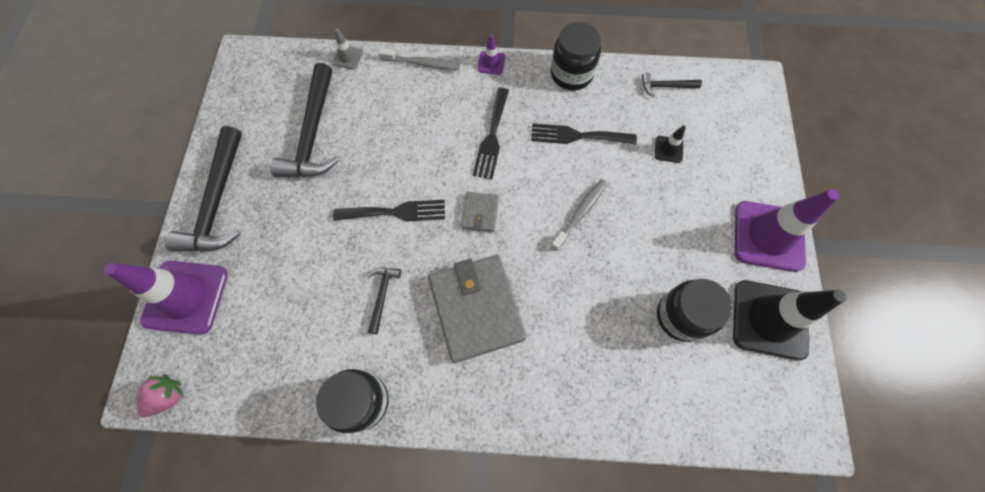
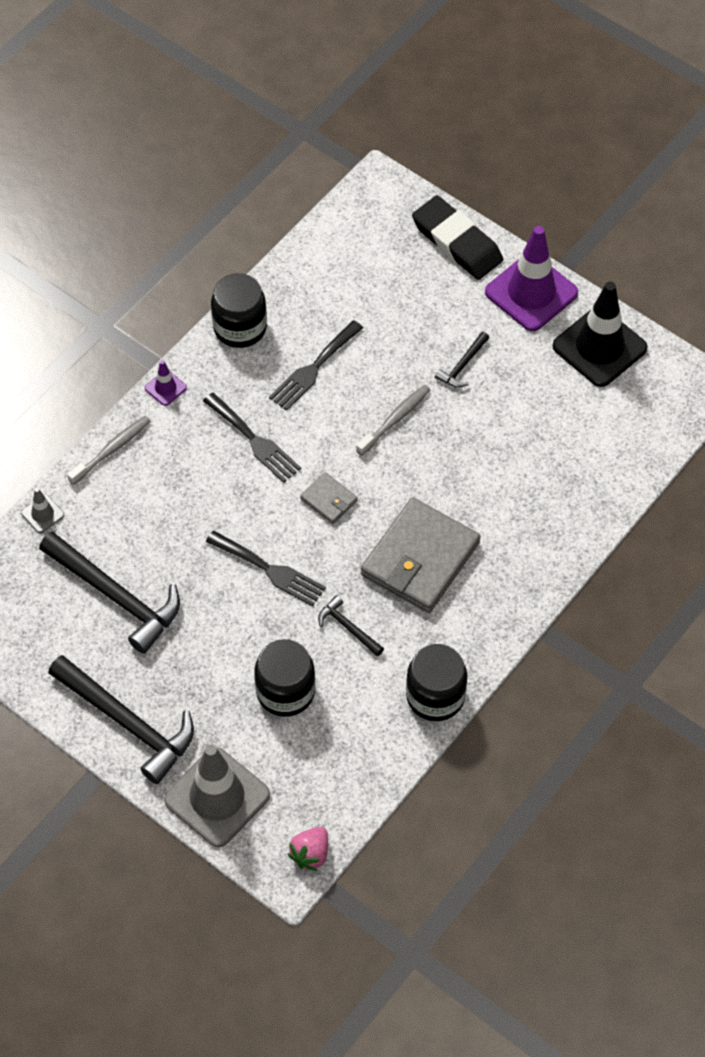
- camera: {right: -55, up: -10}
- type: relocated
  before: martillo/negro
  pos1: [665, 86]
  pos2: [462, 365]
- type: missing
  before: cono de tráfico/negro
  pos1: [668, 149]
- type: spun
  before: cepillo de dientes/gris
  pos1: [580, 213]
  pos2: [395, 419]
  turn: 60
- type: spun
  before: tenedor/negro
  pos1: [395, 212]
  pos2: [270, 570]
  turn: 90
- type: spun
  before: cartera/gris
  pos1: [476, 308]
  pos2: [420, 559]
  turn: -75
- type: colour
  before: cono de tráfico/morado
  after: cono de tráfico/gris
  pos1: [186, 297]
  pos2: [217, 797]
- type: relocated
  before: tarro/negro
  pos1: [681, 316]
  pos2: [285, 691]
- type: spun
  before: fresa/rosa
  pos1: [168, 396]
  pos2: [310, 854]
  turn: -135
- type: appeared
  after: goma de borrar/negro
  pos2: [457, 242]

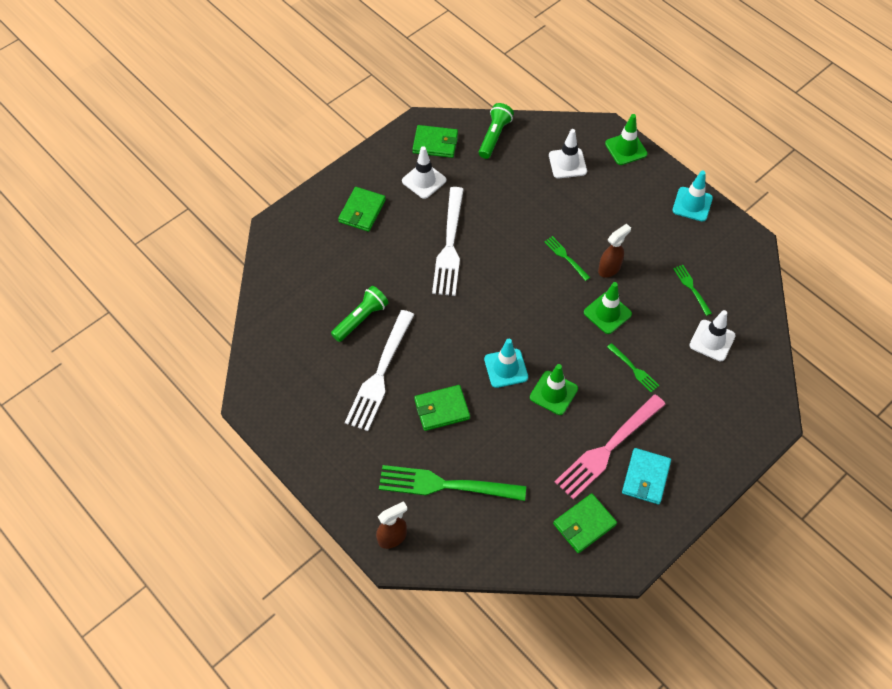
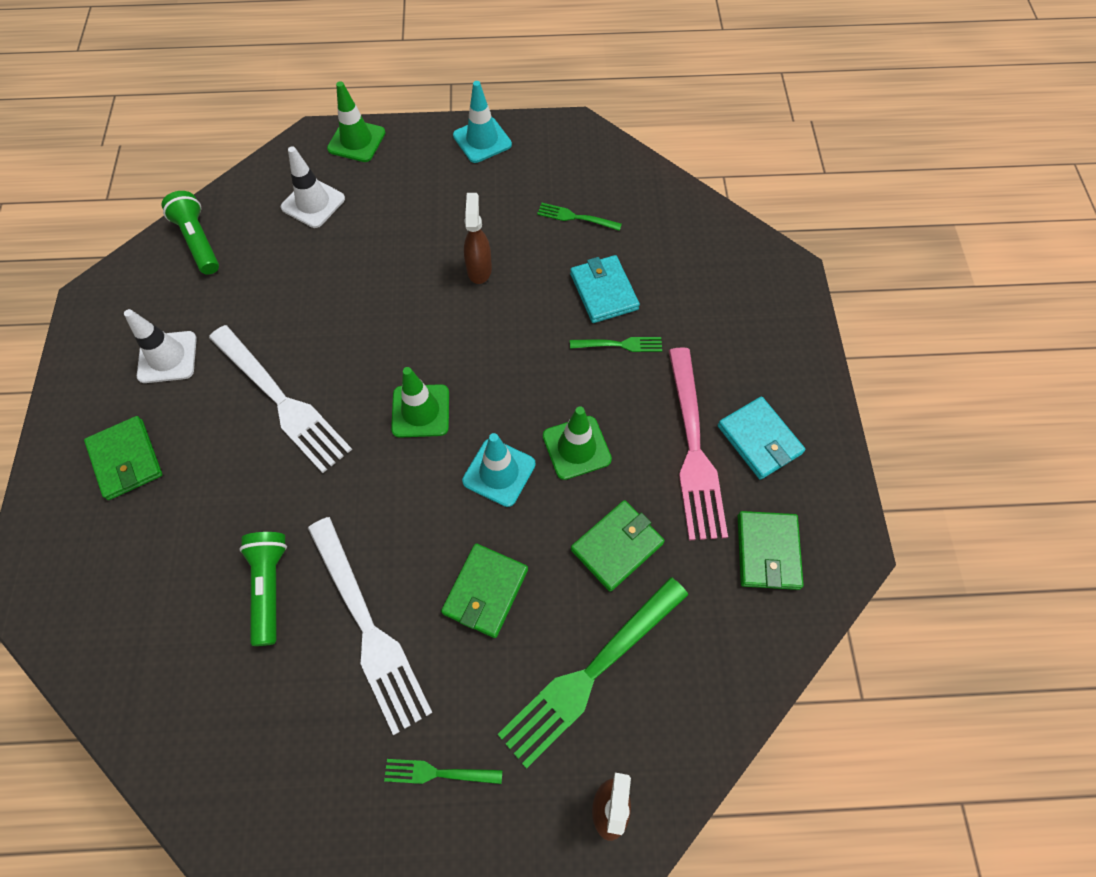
- camera: {right: -50, up: 5}
- type: relocated
  before: cartera/verde
  pos1: [435, 143]
  pos2: [617, 546]
- type: relocated
  before: tenedor/verde
  pos1: [566, 257]
  pos2: [438, 773]
- type: relocated
  before: cono de tráfico/verde
  pos1: [607, 313]
  pos2: [420, 411]
- type: missing
  before: cono de tráfico/blanco
  pos1: [712, 340]
- type: appeared
  after: cartera/turquesa
  pos2: [604, 291]

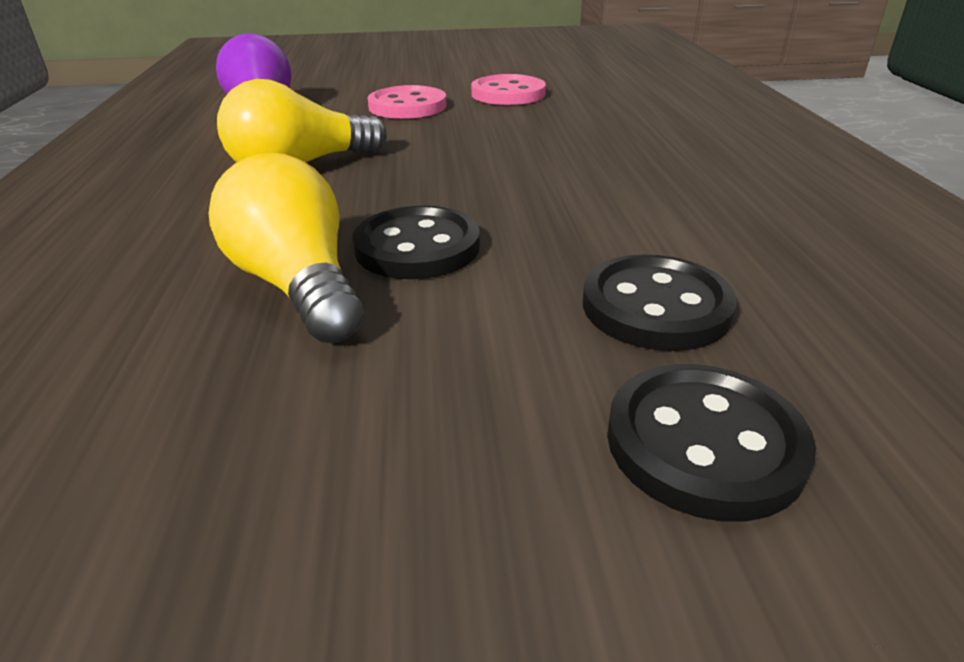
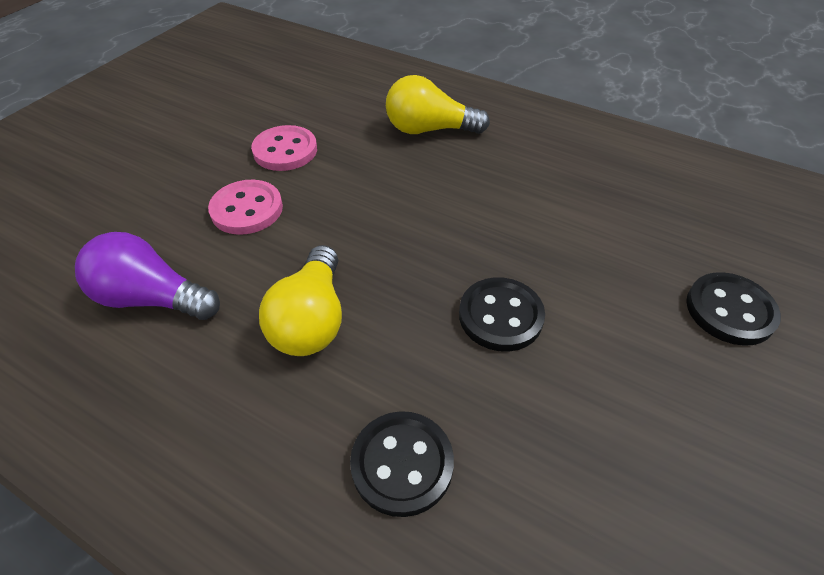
- camera: {right: -55, up: 15}
- type: relocated
  before: bombilla/amarillo
  pos1: [298, 286]
  pos2: [429, 129]
- type: relocated
  before: botón/negro
  pos1: [656, 307]
  pos2: [402, 464]

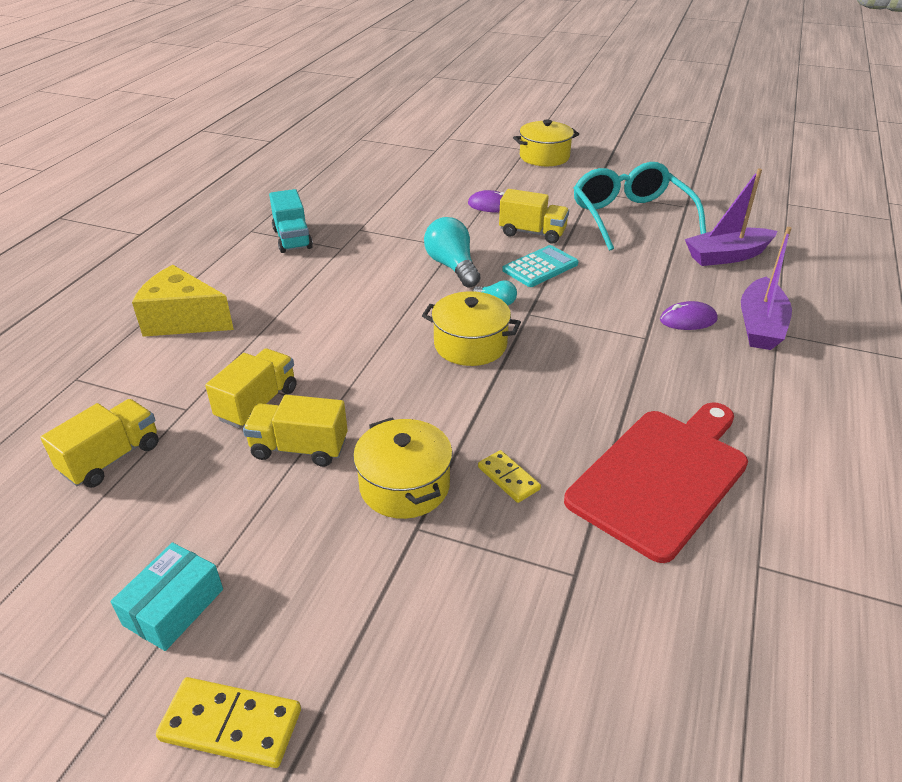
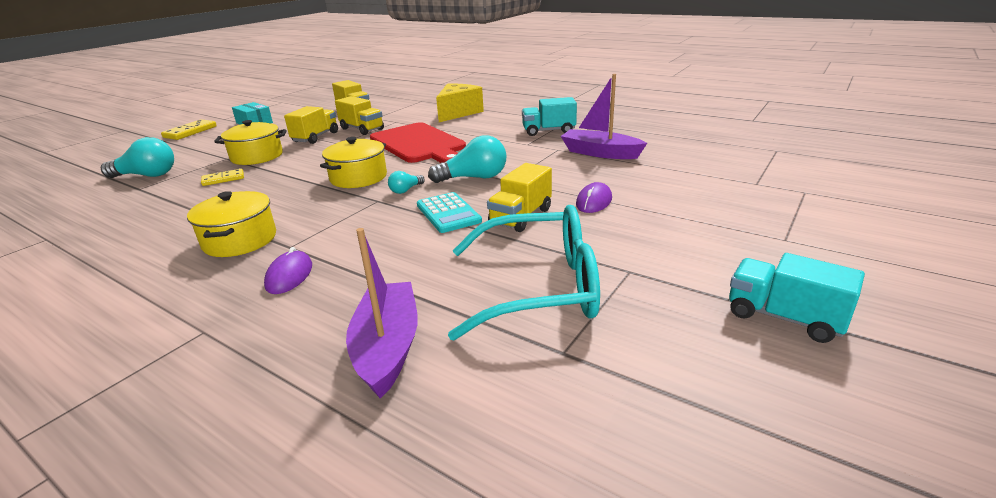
- camera: {right: 105, up: -10}
- type: relocated
  before: olla/amarillo
  pos1: [544, 157]
  pos2: [240, 240]
- type: relocated
  before: barco/morado
  pos1: [760, 325]
  pos2: [600, 153]
- type: relocated
  before: tabla de cortar/rojo
  pos1: [662, 477]
  pos2: [419, 144]
- type: appeared
  after: bombilla/turquesa
  pos2: [147, 175]
- type: appeared
  after: camión/turquesa
  pos2: [784, 317]

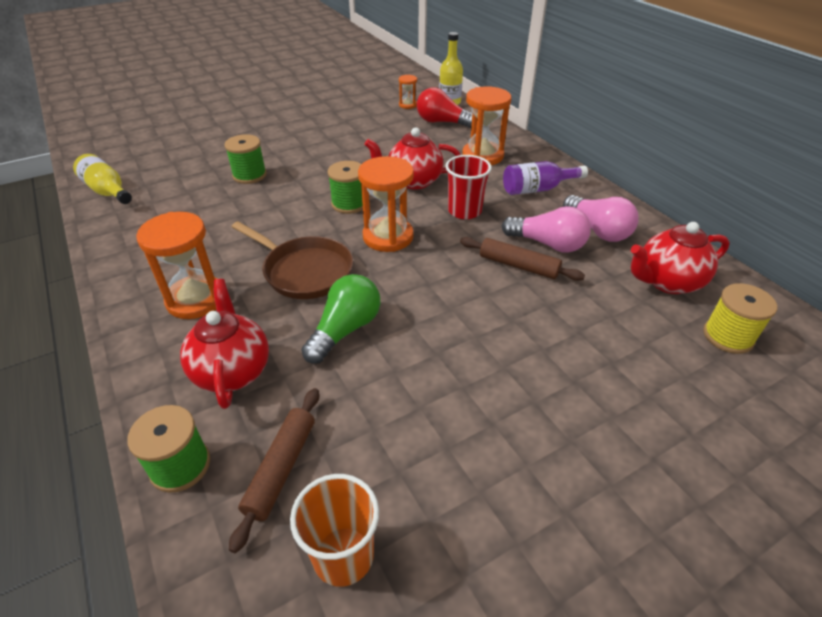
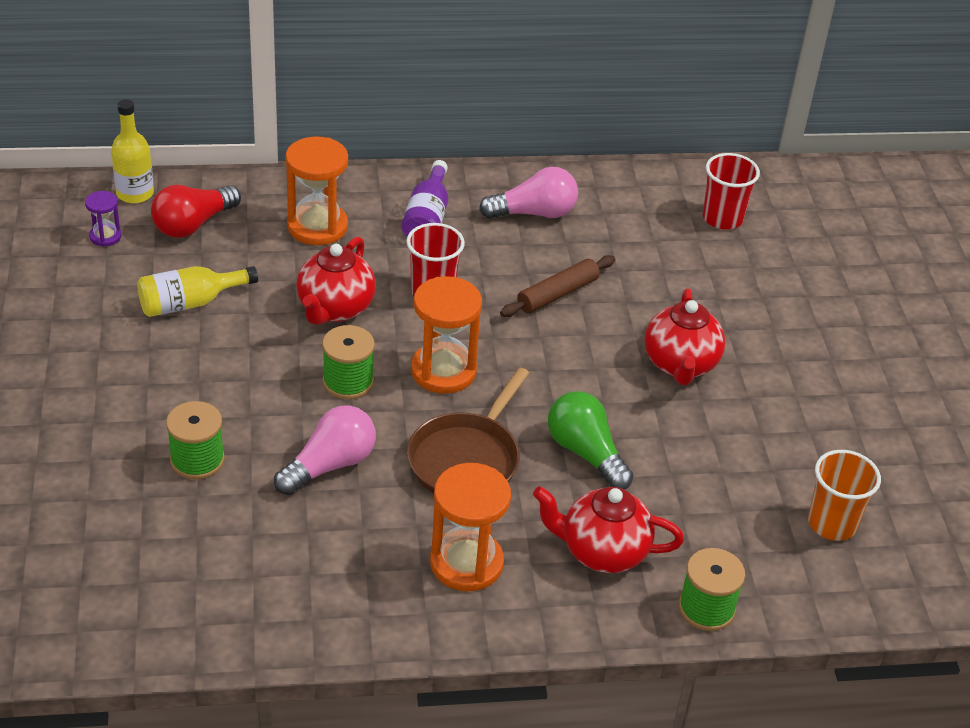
- camera: {right: -70, up: 0}
- type: colour
  before: reloj de arena/naranja
  after: reloj de arena/morado
  pos1: [408, 105]
  pos2: [105, 236]
- type: relocated
  before: botella/amarillo
  pos1: [107, 191]
  pos2: [190, 303]
- type: relocated
  before: bombilla/rosa
  pos1: [547, 244]
  pos2: [330, 465]
- type: spun
  before: sartén/marrón
  pos1: [304, 271]
  pos2: [467, 459]
  turn: 150
- type: relocated
  before: tetera/rojo
  pos1: [667, 282]
  pos2: [680, 365]
- type: exchanged
  before: carrete/amarillo
  after: vaso/rojo
  pos1: [728, 336]
  pos2: [722, 218]
- type: missing
  before: rodillo/marrón
  pos1: [281, 468]

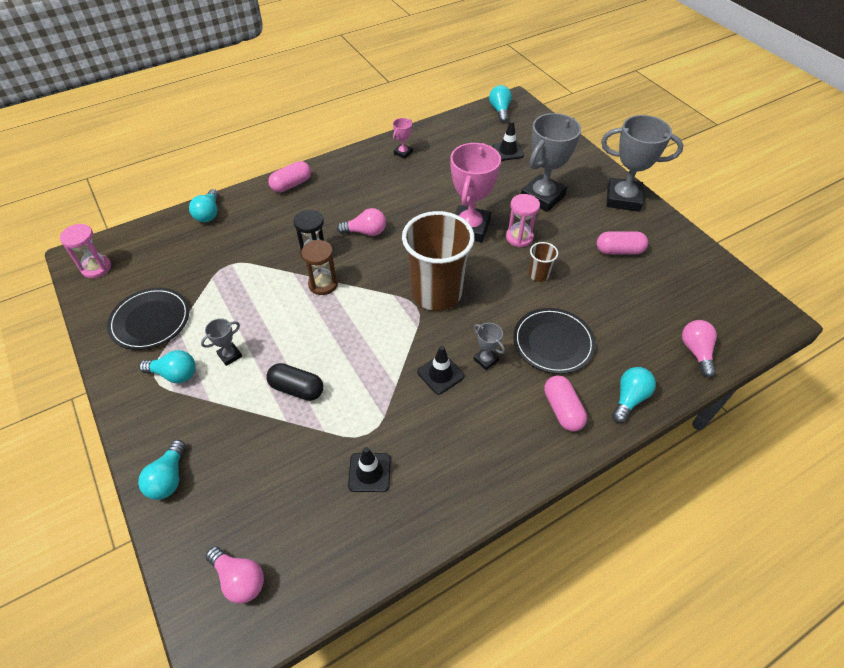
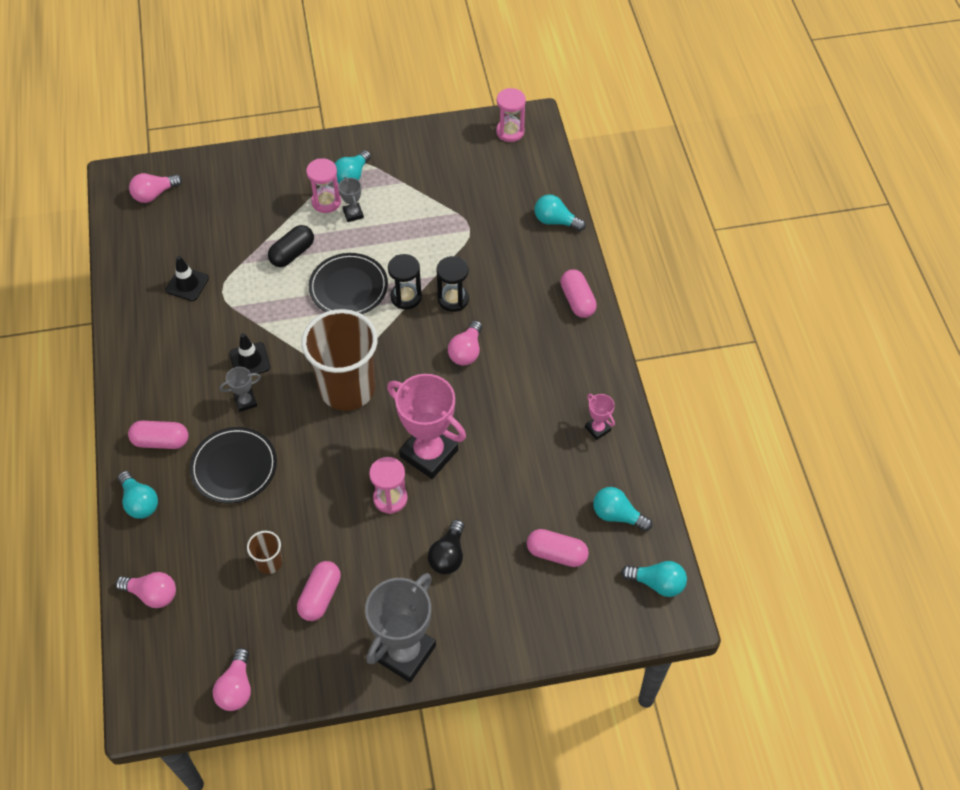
- camera: {right: 110, up: 5}
- type: exchanged
  before: trofeo/gris
  after: bombilla/negro
  pos1: [542, 197]
  pos2: [448, 555]
- type: exchanged
  before: cono de tráfico/negro
  after: cápsula/rosa
  pos1: [508, 151]
  pos2: [556, 554]
- type: colour
  before: reloj de arena/marrón
  after: reloj de arena/negro
  pos1: [323, 284]
  pos2: [406, 297]
- type: relocated
  before: vaso/marrón
  pos1: [538, 275]
  pos2: [269, 562]
- type: relocated
  before: plato/negro
  pos1: [150, 320]
  pos2: [348, 287]
- type: relocated
  before: bombilla/turquesa
  pos1: [168, 478]
  pos2: [617, 515]
- type: appeared
  after: reloj de arena/rosa
  pos2: [326, 202]
- type: appeared
  after: bombilla/rosa
  pos2: [236, 688]

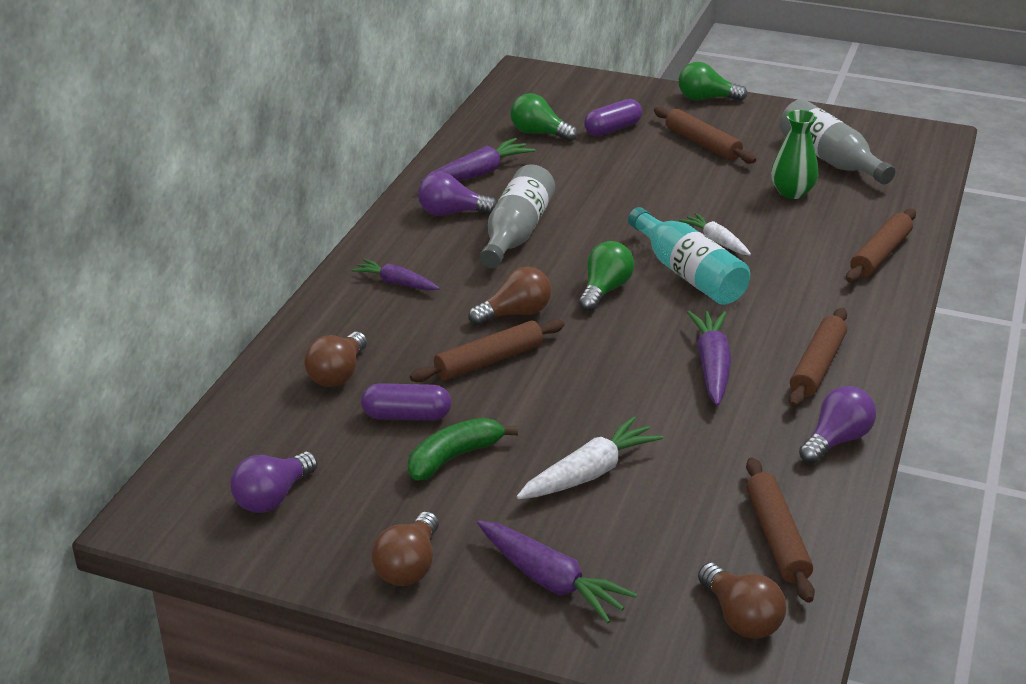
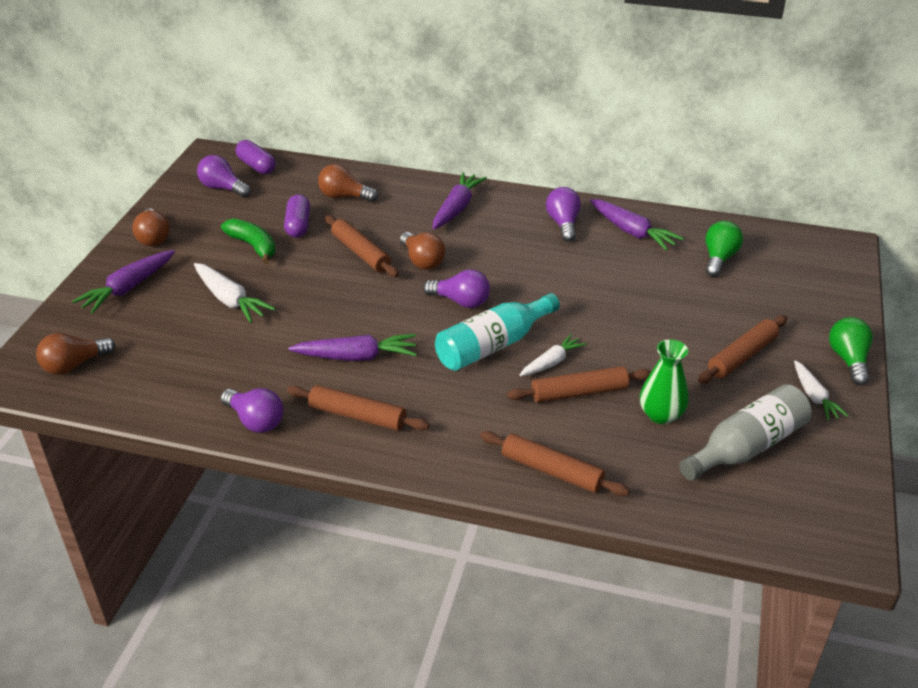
- camera: {right: 85, up: 5}
- type: relocated
  before: cápsula/morado
  pos1: [612, 129]
  pos2: [256, 166]
- type: missing
  before: botella/gris
  pos1: [516, 233]
- type: colour
  before: bombilla/verde
  after: bombilla/morado
  pos1: [604, 290]
  pos2: [460, 301]
- type: size
  before: zanahoria/morado
  pos1: [396, 283]
  pos2: [457, 208]
  scale: 1.52
- type: relocated
  before: rodillo/marrón
  pos1: [776, 537]
  pos2: [579, 392]
- type: spun
  before: bombilla/marrón
  pos1: [409, 566]
  pos2: [153, 238]
  turn: -120
- type: appeared
  after: zanahoria/blanco
  pos2: [814, 396]

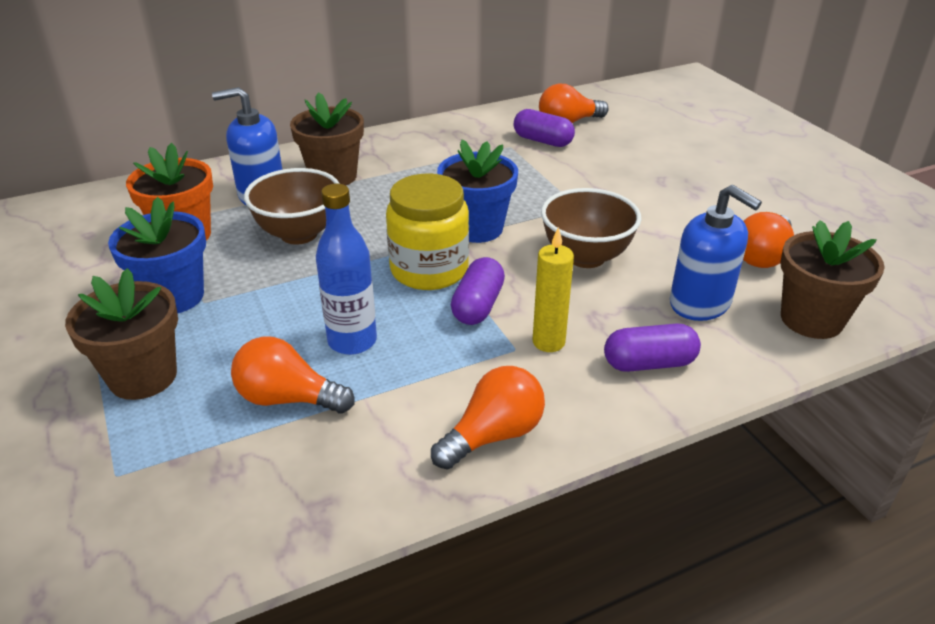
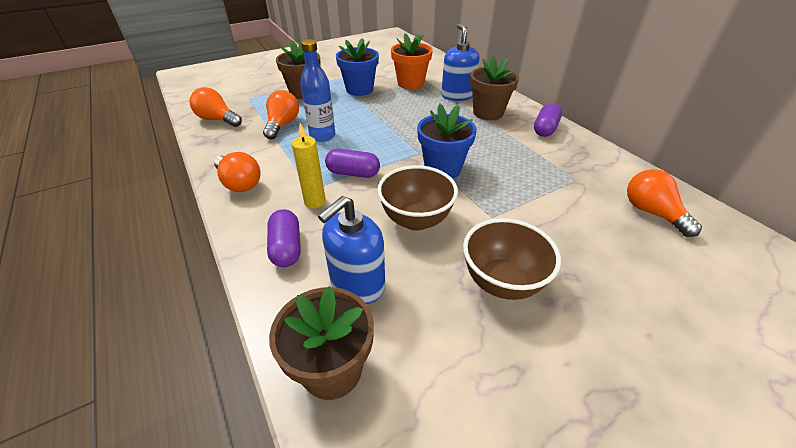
- camera: {right: 85, up: 5}
- type: relocated
  before: cápsula/morado
  pos1: [543, 141]
  pos2: [545, 129]
- type: relocated
  before: cuenco/marrón
  pos1: [299, 234]
  pos2: [502, 282]
- type: missing
  before: tarro/amarillo
  pos1: [429, 270]
- type: relocated
  before: bombilla/naranja
  pos1: [762, 256]
  pos2: [217, 119]

